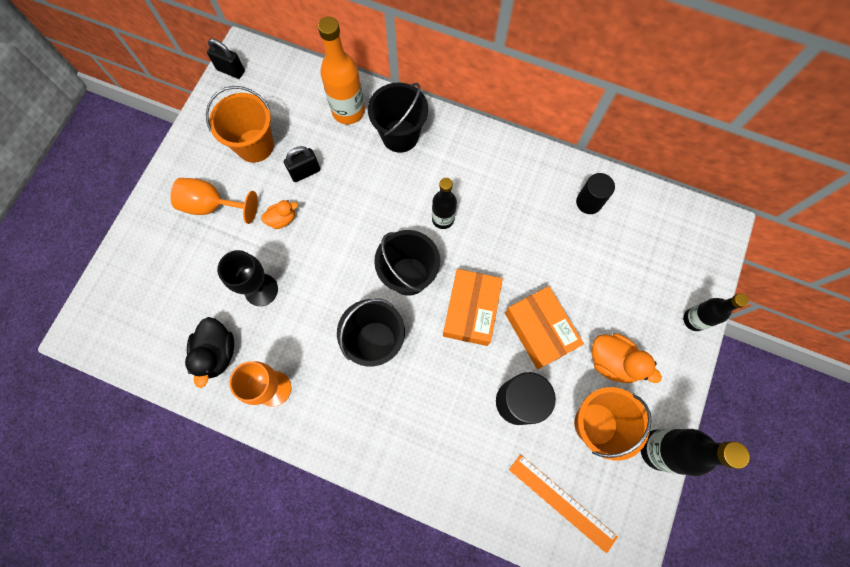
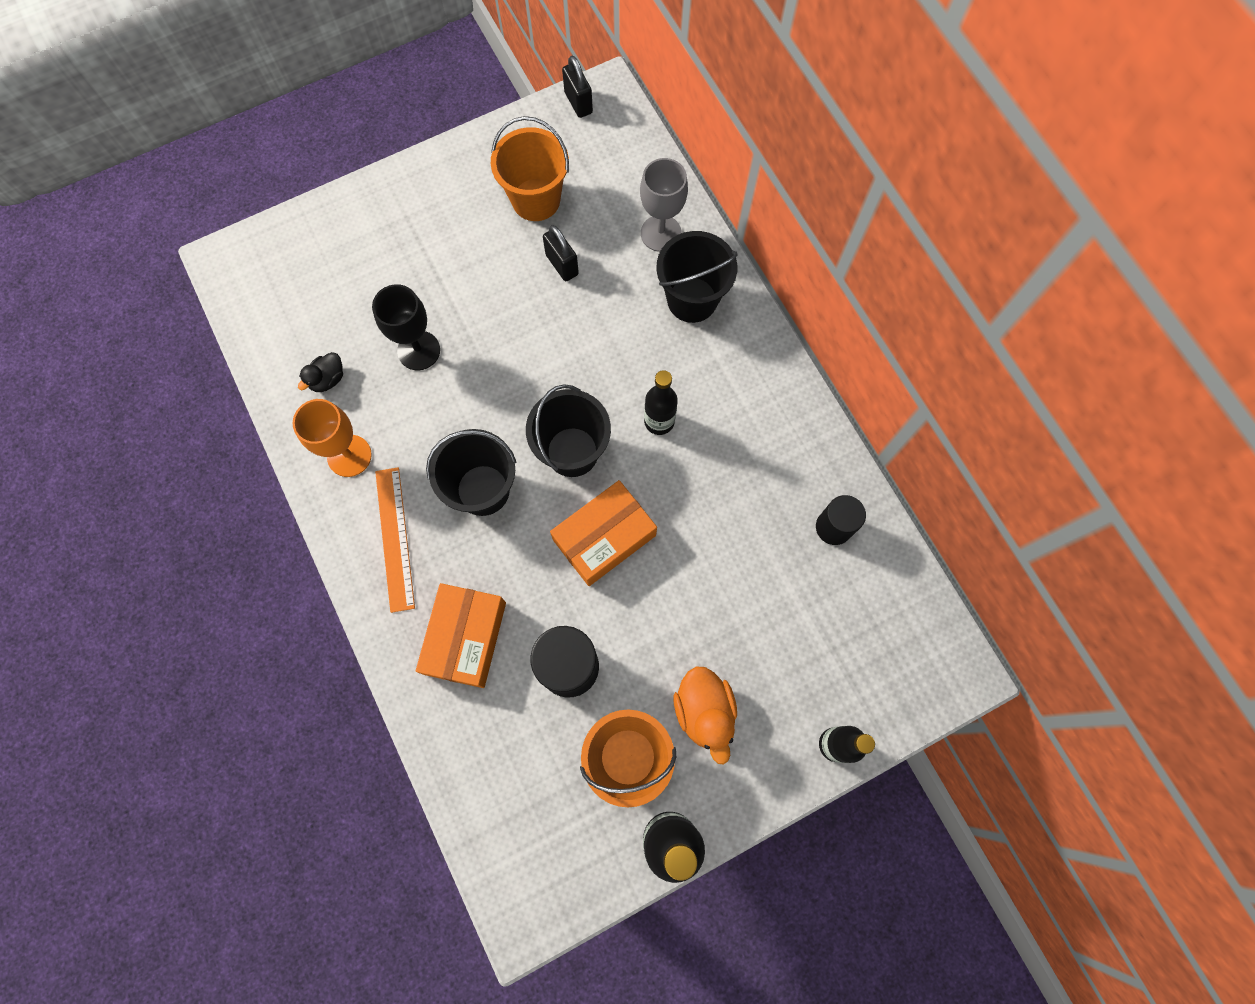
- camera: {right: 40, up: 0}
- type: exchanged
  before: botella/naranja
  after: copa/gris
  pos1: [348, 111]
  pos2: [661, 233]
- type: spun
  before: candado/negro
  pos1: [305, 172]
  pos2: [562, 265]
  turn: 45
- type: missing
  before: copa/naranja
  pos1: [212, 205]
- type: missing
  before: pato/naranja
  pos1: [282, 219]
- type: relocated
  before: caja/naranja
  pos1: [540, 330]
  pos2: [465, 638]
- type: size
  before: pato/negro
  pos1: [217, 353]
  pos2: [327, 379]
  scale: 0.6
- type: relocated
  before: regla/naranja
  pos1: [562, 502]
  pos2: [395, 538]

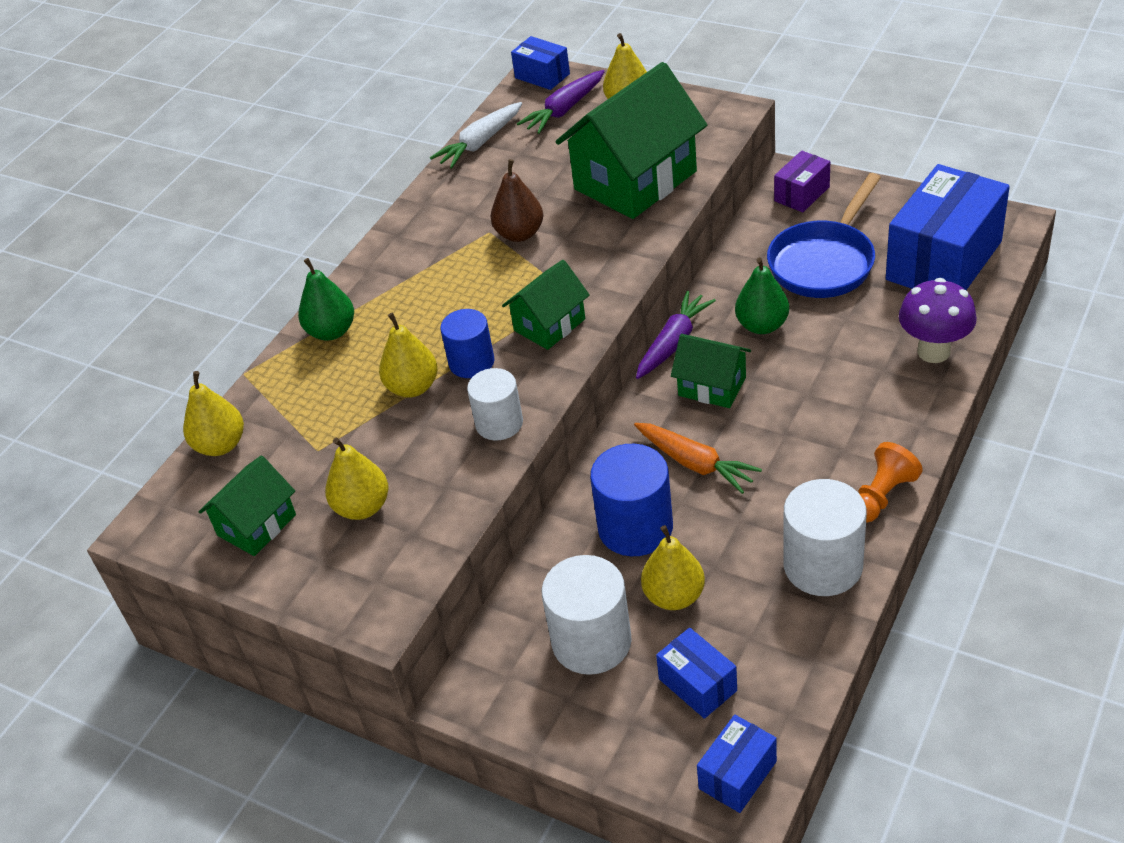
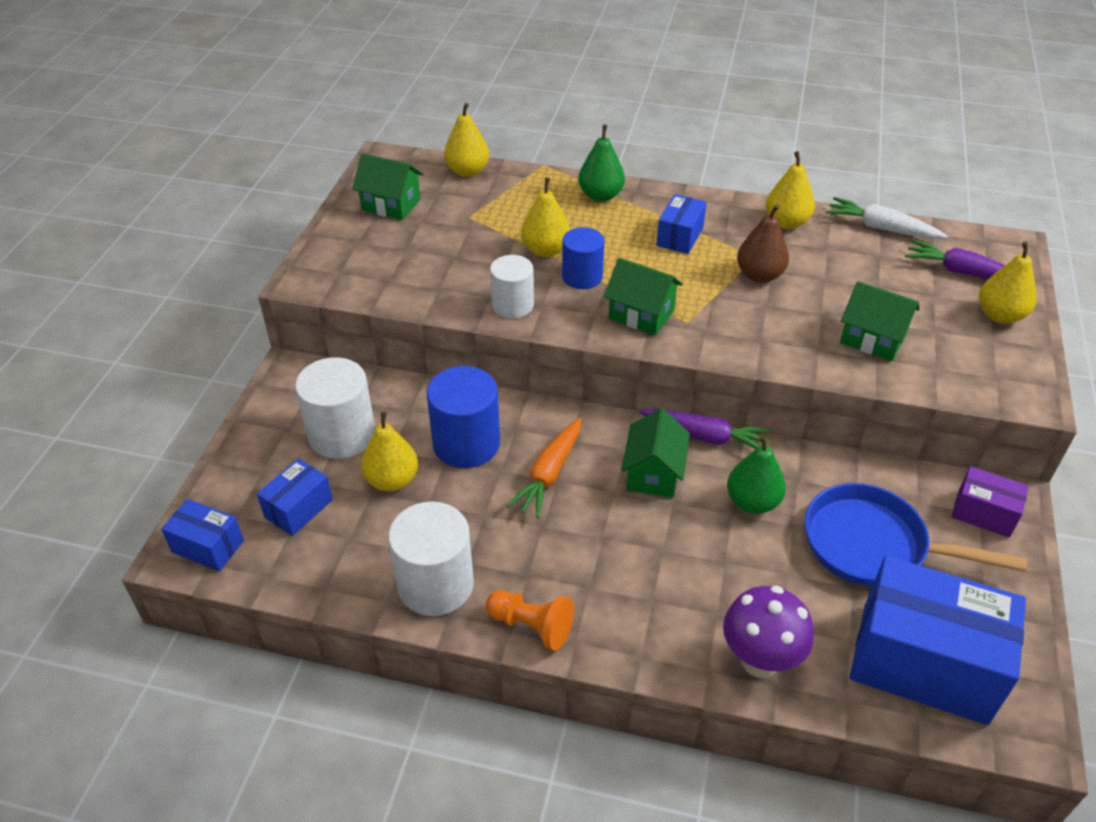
- camera: {right: 70, up: 0}
- type: relocated
  before: caja/azul
  pos1: [542, 76]
  pos2: [679, 237]
- type: size
  before: casa/verde
  pos1: [635, 180]
  pos2: [872, 339]
  scale: 0.53
- type: relocated
  before: pera/amarillo
  pos1: [362, 507]
  pos2: [786, 222]

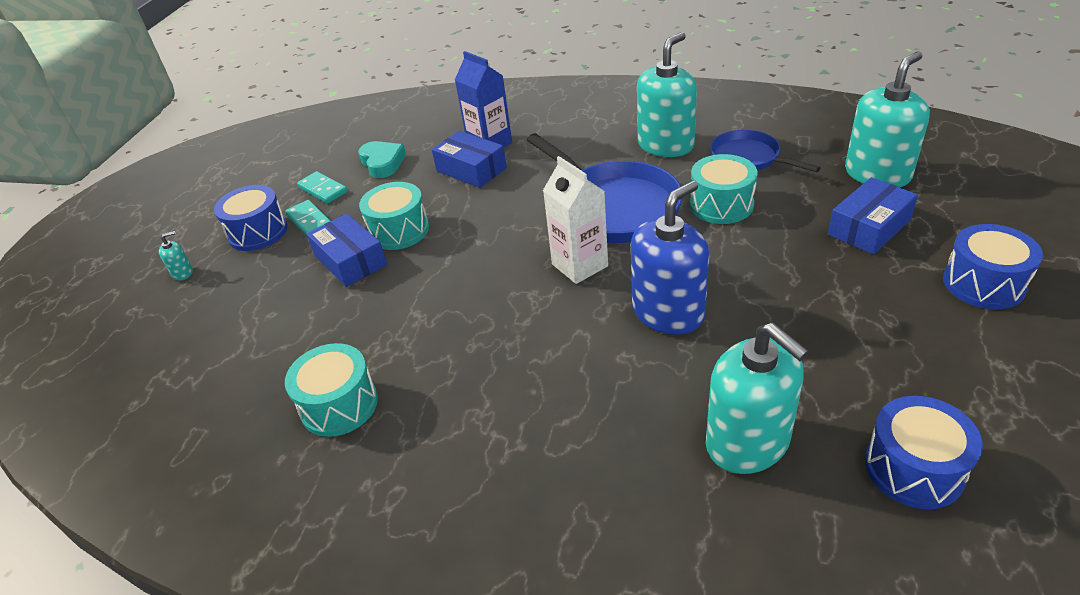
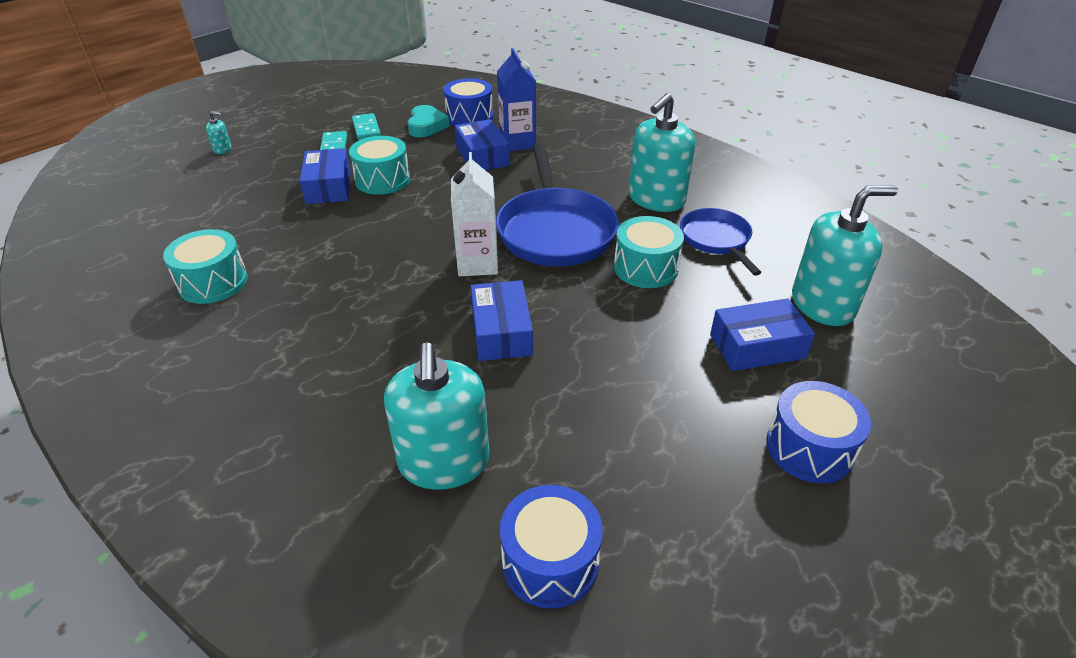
- camera: {right: 25, up: 0}
- type: spun
  before: dispensador de jabón/turquesa
  pos1: [665, 145]
  pos2: [656, 199]
  turn: 150
- type: exchanged
  before: dispensador de jabón/azul
  after: caja/azul
  pos1: [668, 312]
  pos2: [501, 332]
- type: relocated
  before: tambor/azul
  pos1: [258, 232]
  pos2: [469, 117]

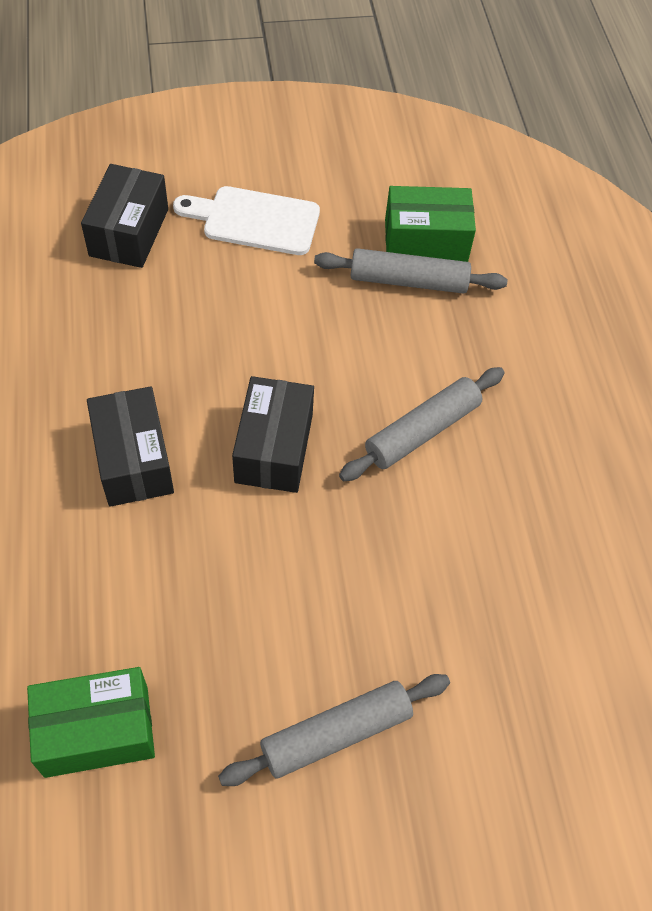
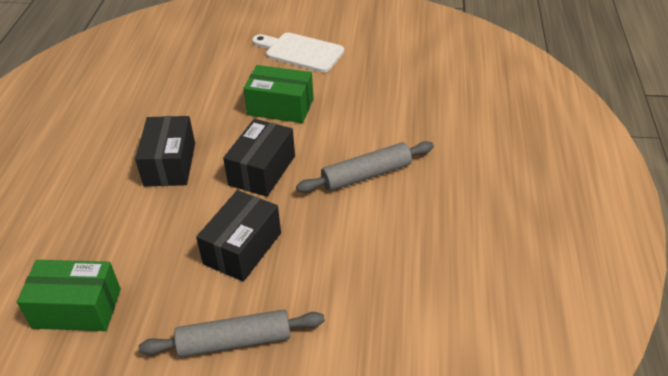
- camera: {right: 20, up: -15}
- type: relocated
  before: caja/negro
  pos1: [129, 232]
  pos2: [242, 248]
- type: relocated
  before: caja/verde
  pos1: [425, 241]
  pos2: [280, 107]
- type: missing
  before: rodillo/gris
  pos1: [408, 281]

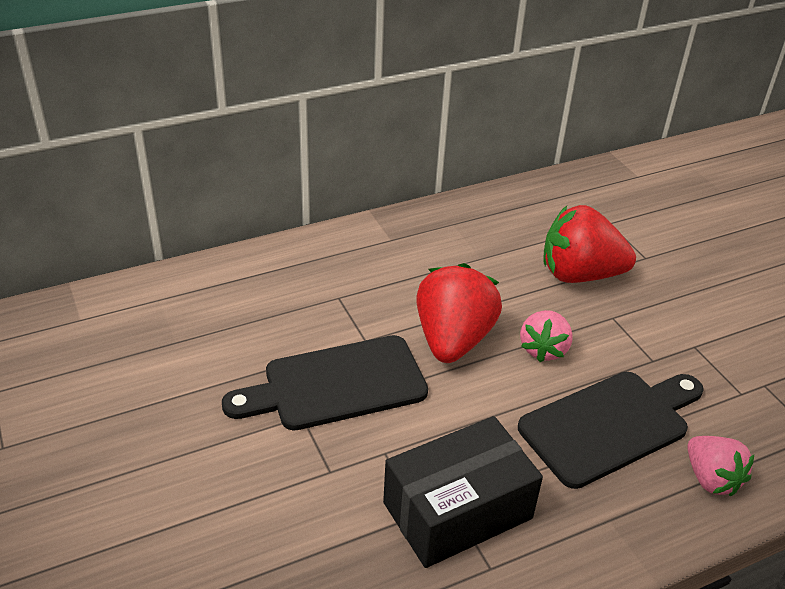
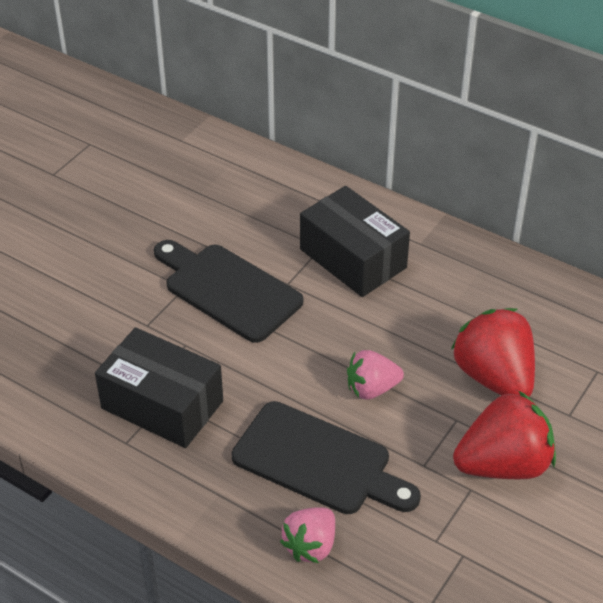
- camera: {right: 60, up: 5}
- type: relocated
  before: fresa/rojo
  pos1: [453, 340]
  pos2: [503, 464]
- type: appeared
  after: caja/negro
  pos2: [353, 258]

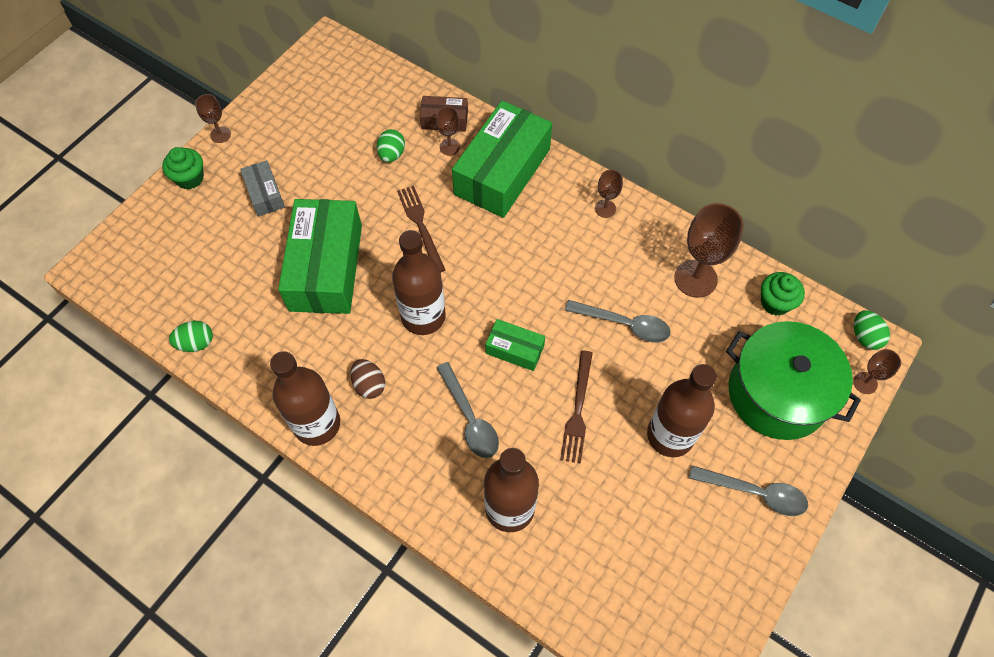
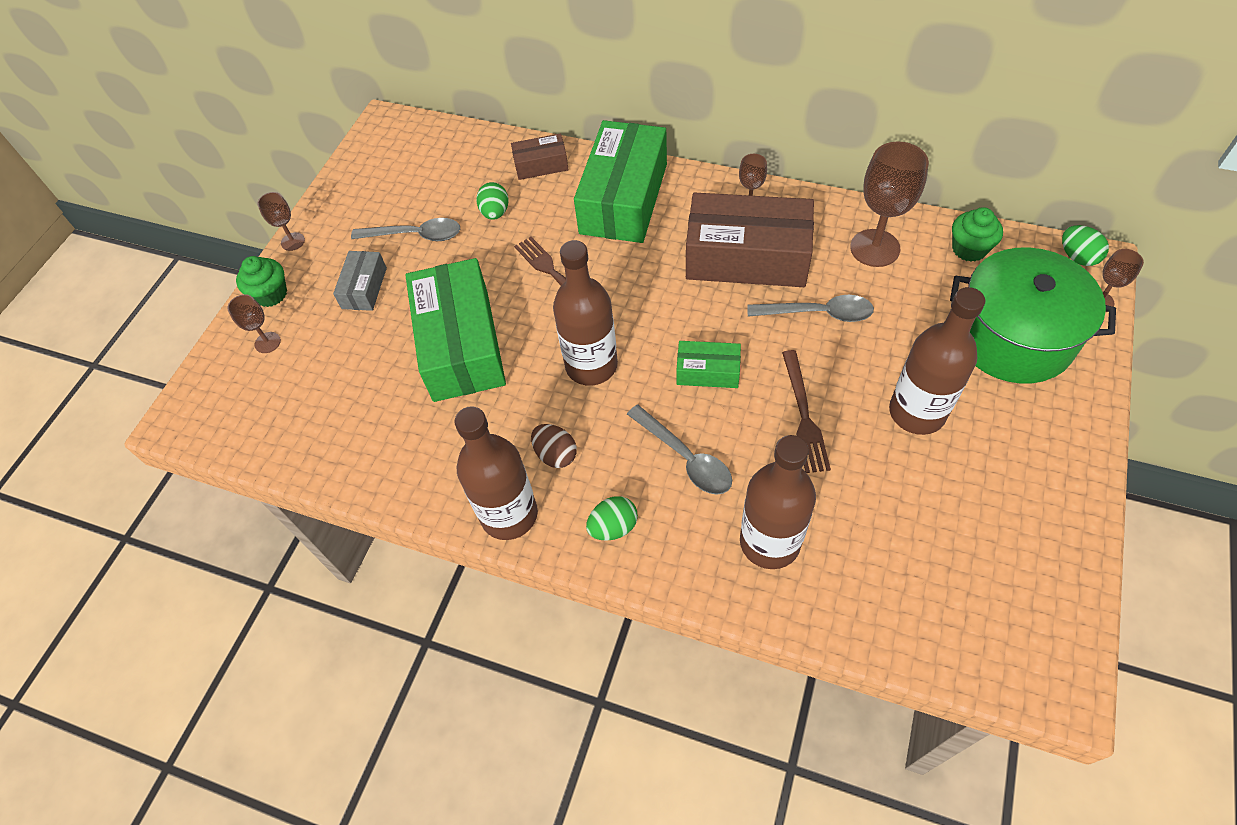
- camera: {right: -10, up: -5}
- type: relocated
  before: copa/marrón
  pos1: [449, 147]
  pos2: [267, 342]
- type: spun
  before: caja/gris
  pos1: [265, 194]
  pos2: [364, 288]
  turn: 45
- type: relocated
  before: huevo/verde
  pos1: [196, 343]
  pos2: [613, 527]
- type: relocated
  before: cuchara/gris
  pos1: [755, 493]
  pos2: [416, 235]
- type: appeared
  after: caja/marrón
  pos2: [747, 257]

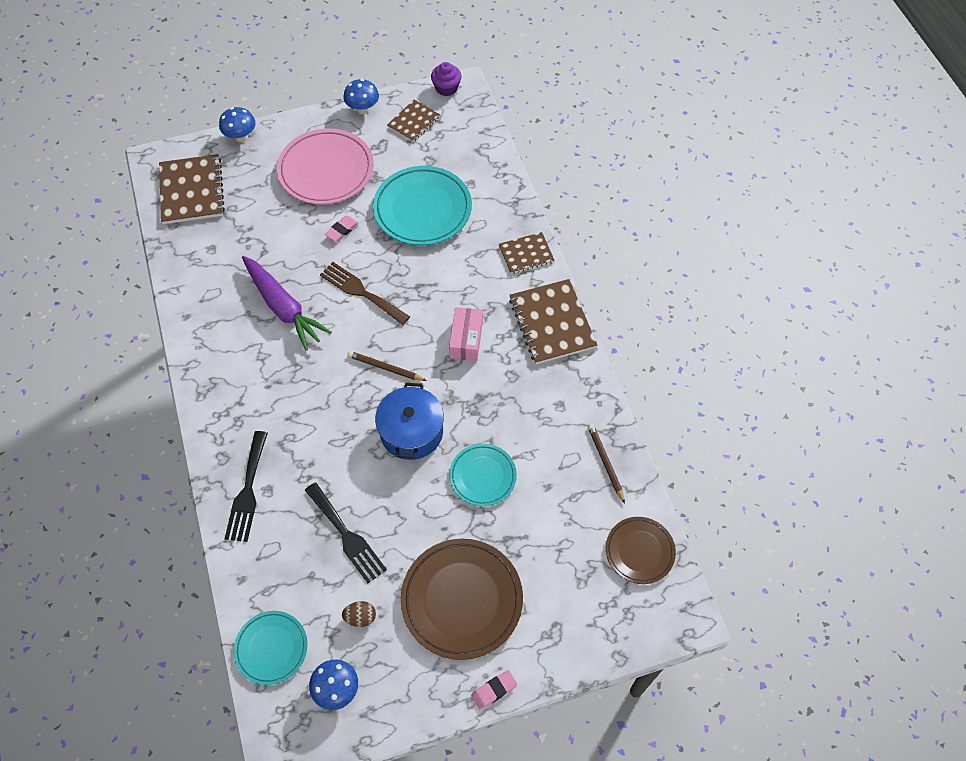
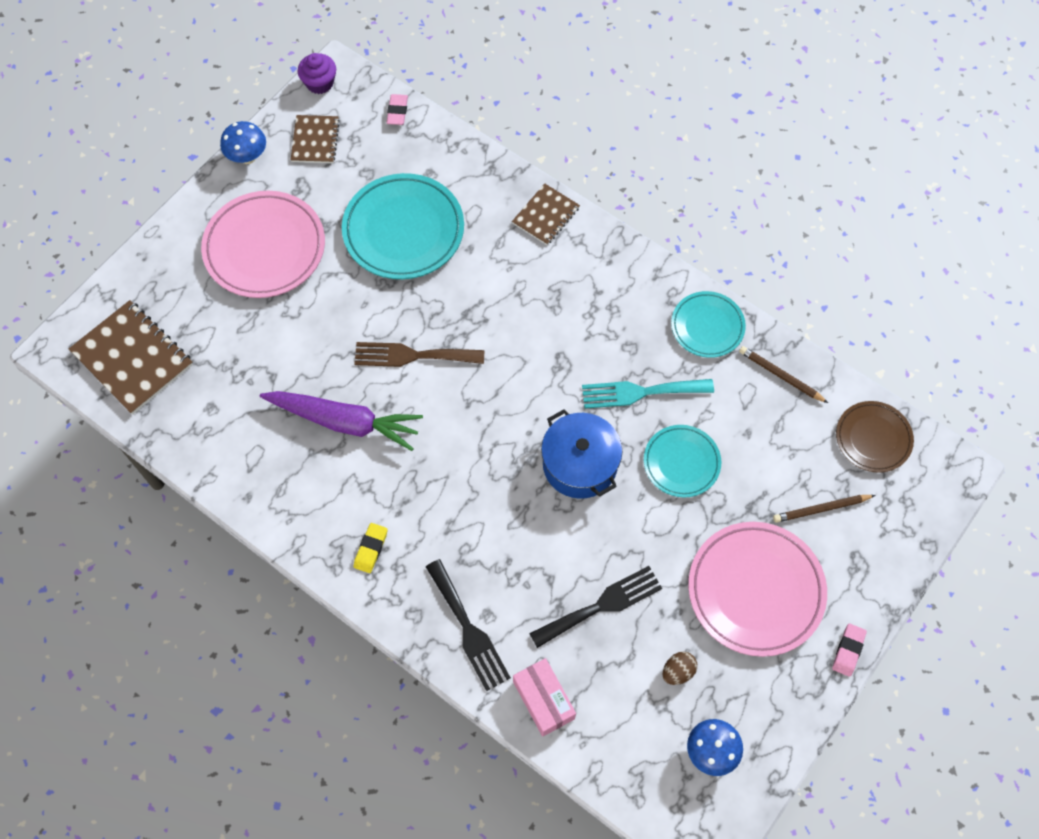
- camera: {right: -35, up: 5}
- type: missing
  before: seta/azul
  pos1: [241, 137]
- type: relocated
  before: goma de borrar/rosa
  pos1: [342, 230]
  pos2: [397, 111]
- type: missing
  before: cuaderno/marrón
  pos1: [552, 323]
- type: relocated
  before: caja/rosa
  pos1: [466, 340]
  pos2: [543, 700]
- type: relocated
  before: lápiz/marrón
  pos1: [385, 367]
  pos2: [821, 509]
- type: spun
  before: tenedor/negro
  pos1: [346, 536]
  pos2: [601, 605]
  turn: -45
- type: colour
  before: plato/marrón
  after: plato/rosa
  pos1: [462, 600]
  pos2: [755, 590]
- type: relocated
  before: plato/turquesa
  pos1: [271, 648]
  pos2: [707, 326]
- type: appeared
  after: tenedor/turquesa
  pos2: [640, 392]
- type: appeared
  after: goma de borrar/amarillo
  pos2: [371, 549]

